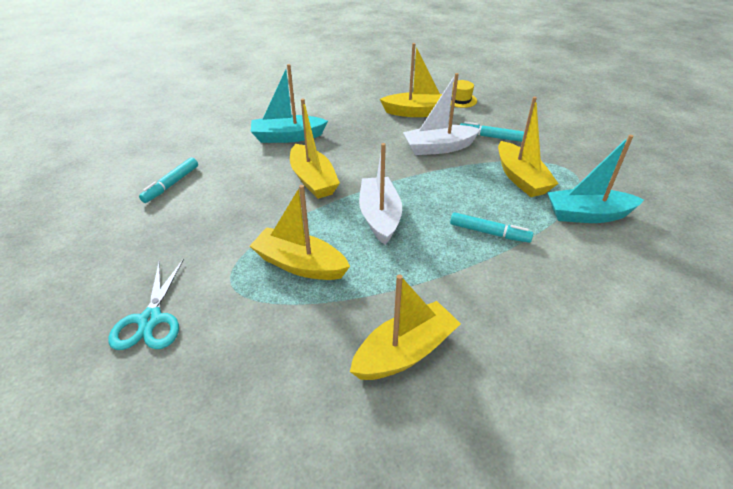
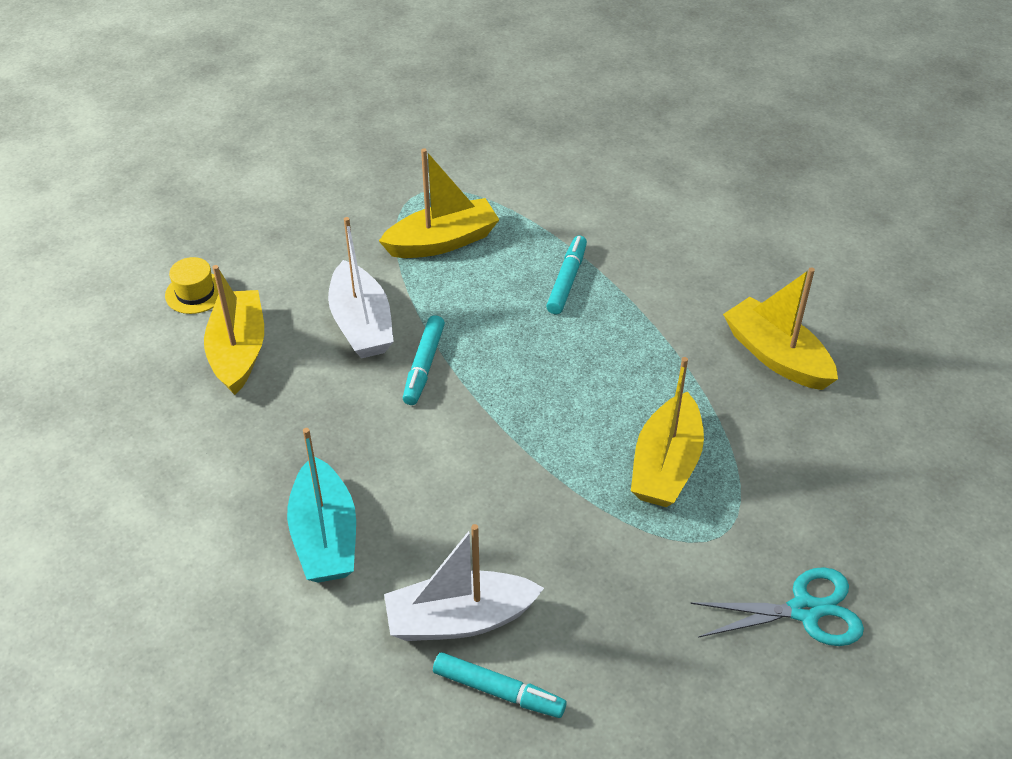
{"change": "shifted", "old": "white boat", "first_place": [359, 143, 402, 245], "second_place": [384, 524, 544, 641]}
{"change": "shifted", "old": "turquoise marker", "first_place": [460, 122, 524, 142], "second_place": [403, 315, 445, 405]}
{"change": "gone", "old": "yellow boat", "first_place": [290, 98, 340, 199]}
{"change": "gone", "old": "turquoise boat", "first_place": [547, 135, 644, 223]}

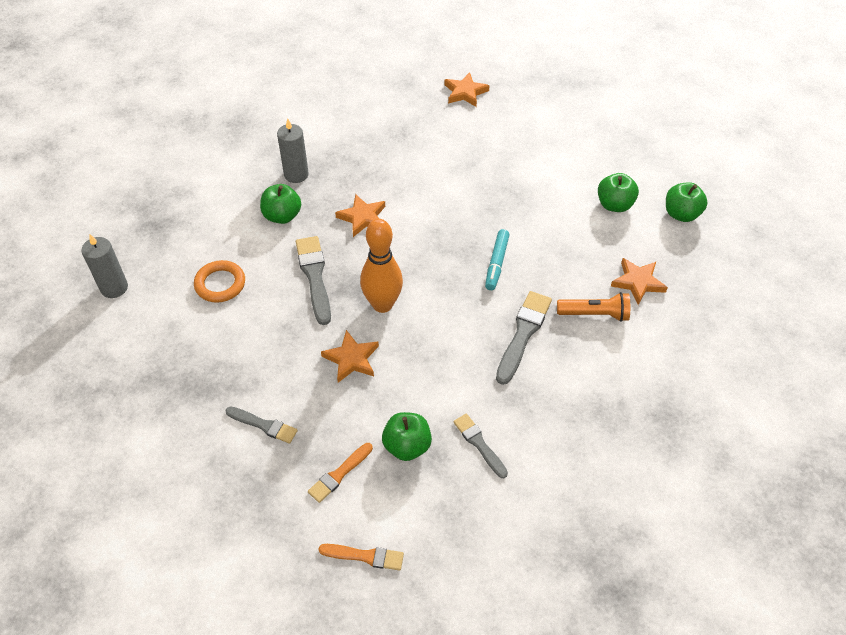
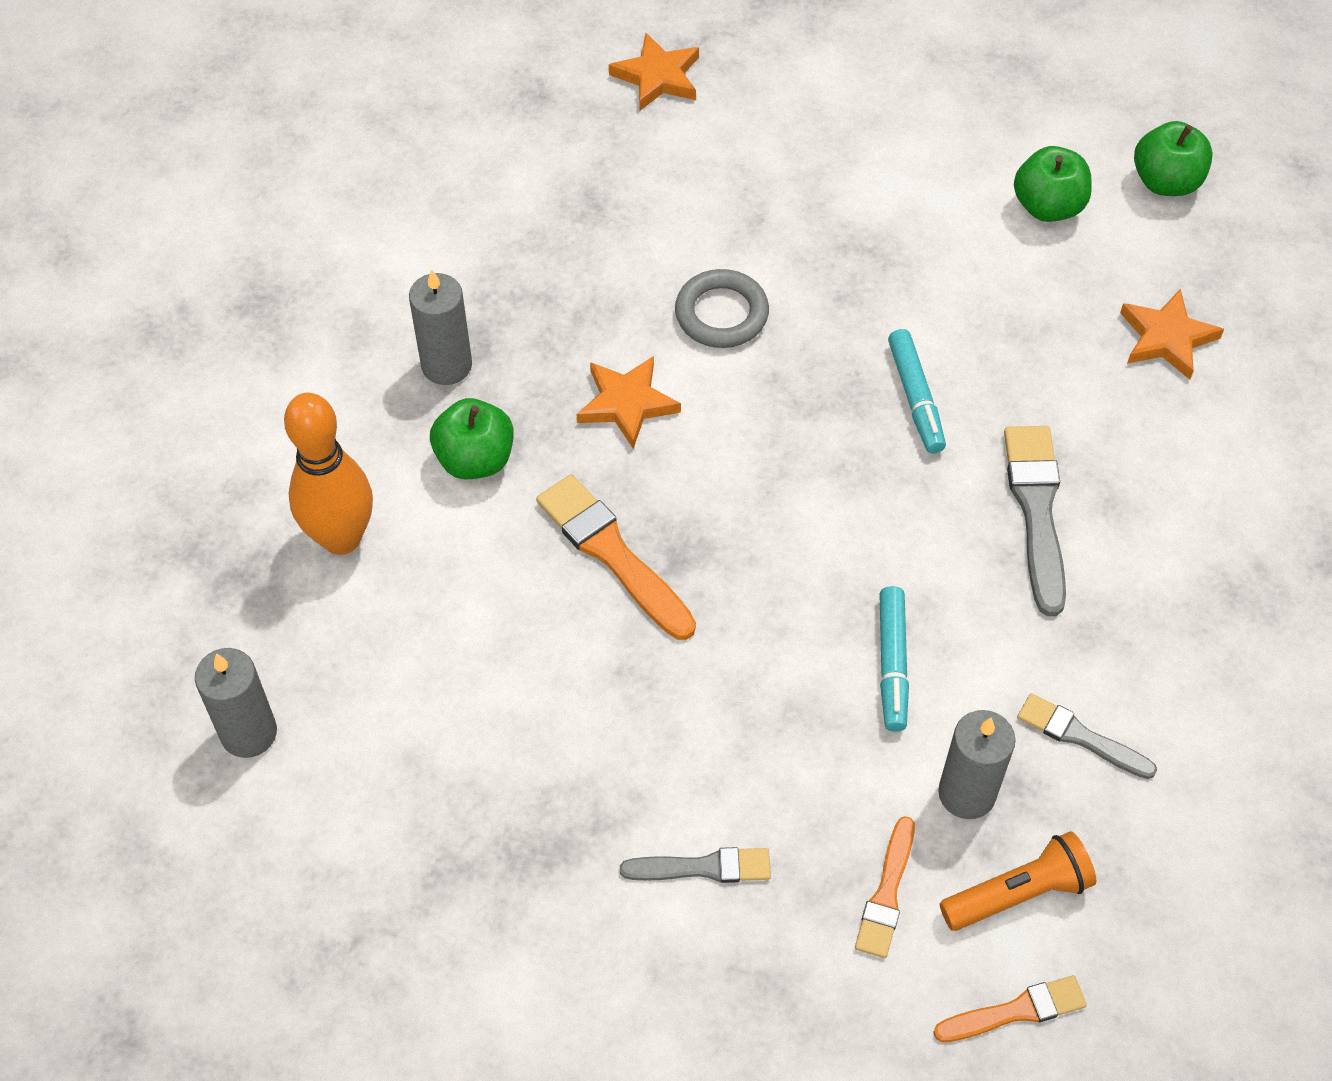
{"change": "shifted", "old": "orange bowling pin", "first_place": [360, 219, 403, 313], "second_place": [284, 393, 373, 555]}
{"change": "repainted", "old": "grey brush", "new": "orange brush", "first_place": [296, 236, 331, 325], "second_place": [536, 474, 696, 640]}
{"change": "new", "new": "grey ring", "second_place": [675, 269, 769, 348]}
{"change": "new", "new": "turquoise marker", "second_place": [879, 586, 909, 732]}
{"change": "swapped", "old": "green apple", "new": "grey candle", "first_place": [382, 412, 432, 461], "second_place": [938, 710, 1016, 819]}
{"change": "shifted", "old": "orange flashlight", "first_place": [557, 292, 630, 322], "second_place": [940, 831, 1097, 931]}
{"change": "gone", "old": "orange ring", "first_place": [194, 260, 245, 303]}
{"change": "gone", "old": "orange star", "first_place": [321, 330, 379, 383]}

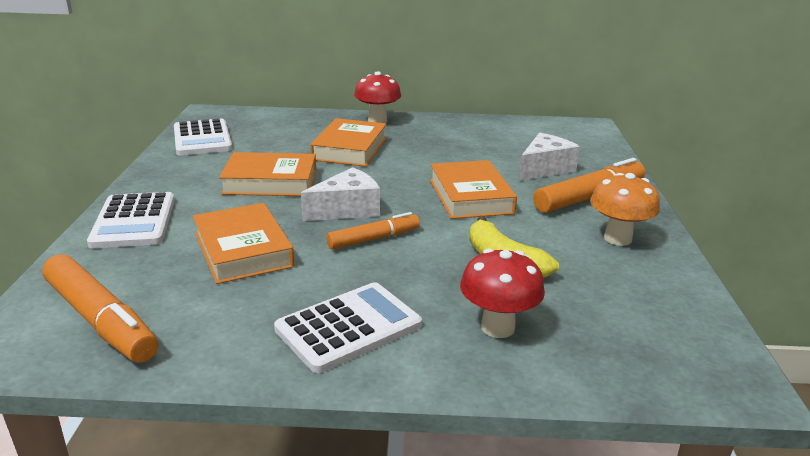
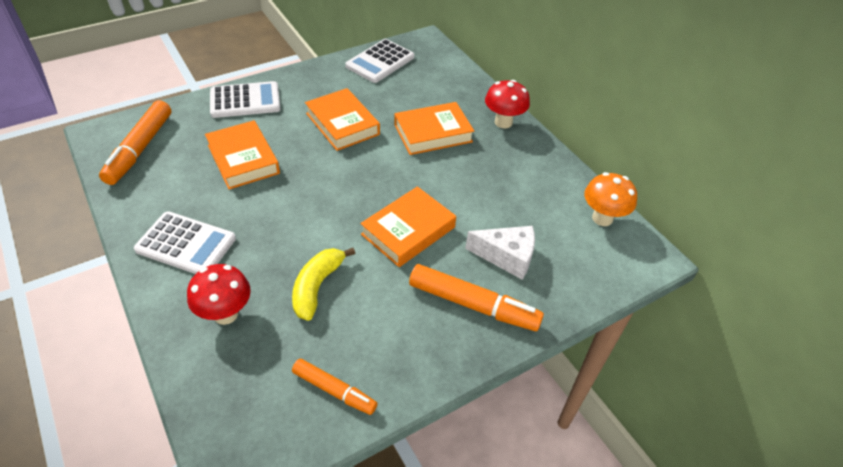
{"change": "rotated", "old": "orange book", "first_place": [193, 203, 294, 284], "second_place": [205, 120, 280, 189], "degrees": -60}
{"change": "rotated", "old": "white calculator", "first_place": [87, 192, 175, 248], "second_place": [210, 81, 281, 118], "degrees": -150}
{"change": "shifted", "old": "orange marker", "first_place": [326, 212, 420, 250], "second_place": [292, 359, 377, 415]}
{"change": "shifted", "old": "orange mushroom", "first_place": [590, 173, 660, 246], "second_place": [584, 172, 637, 226]}
{"change": "gone", "old": "white cheese", "first_place": [301, 167, 380, 221]}

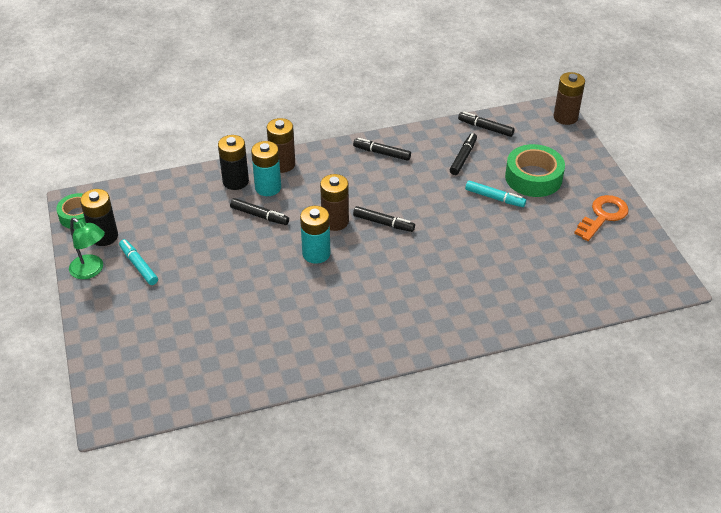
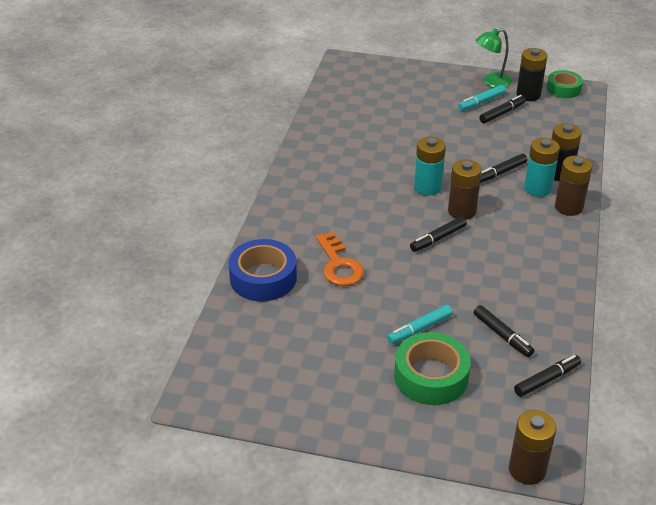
{"change": "new", "new": "blue tape", "second_place": [228, 239, 297, 301]}
{"change": "shifted", "old": "orange key", "first_place": [574, 195, 629, 241], "second_place": [316, 232, 364, 286]}
{"change": "rotated", "old": "turquoise marker", "first_place": [119, 239, 158, 285], "second_place": [458, 85, 506, 111], "degrees": 150}
{"change": "shifted", "old": "black marker", "first_place": [353, 138, 411, 161], "second_place": [479, 95, 526, 123]}

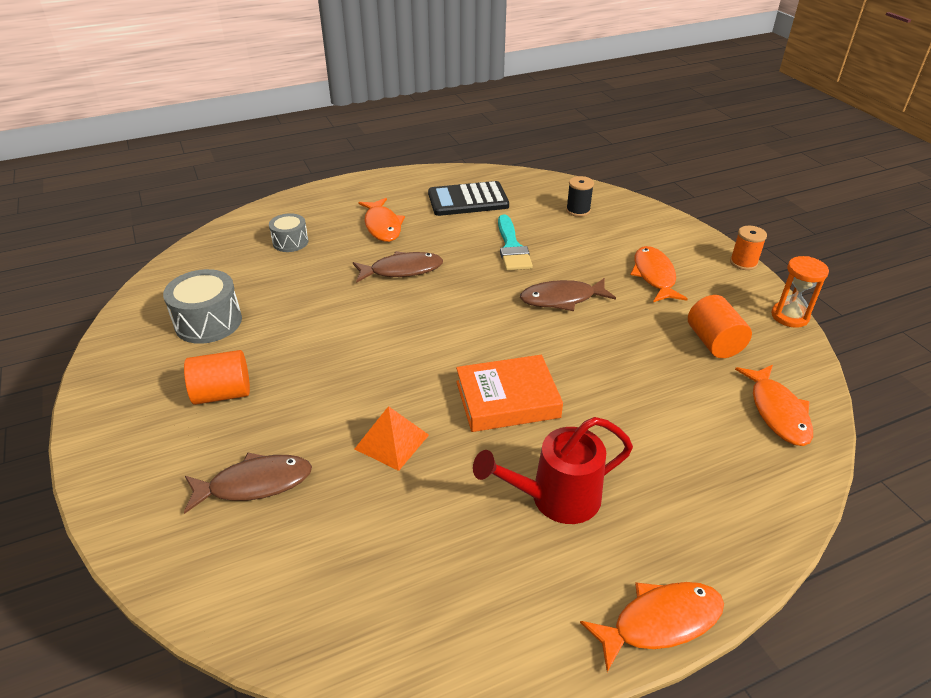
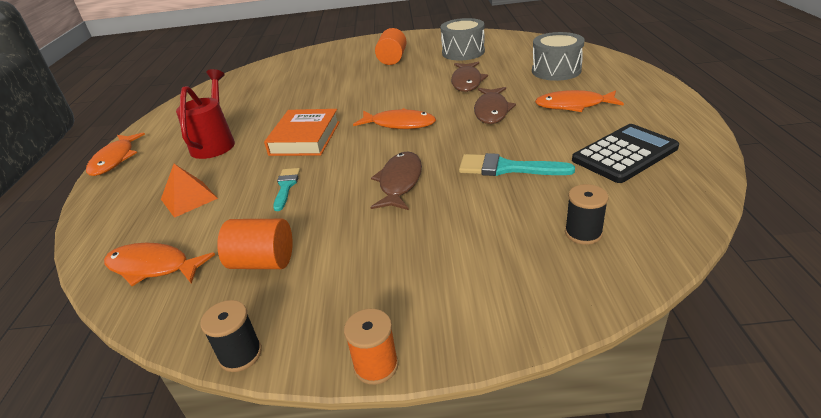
{"change": "shifted", "old": "orange pyramid", "first_place": [355, 406, 429, 471], "second_place": [161, 164, 218, 218]}
{"change": "swapped", "old": "orange hourglass", "new": "black spool", "first_place": [771, 256, 829, 328], "second_place": [200, 300, 262, 372]}
{"change": "new", "new": "turquoise brush", "second_place": [273, 168, 300, 211]}
{"change": "shifted", "old": "orange fish", "first_place": [630, 246, 688, 302], "second_place": [353, 108, 436, 129]}
{"change": "shifted", "old": "brown fish", "first_place": [184, 453, 312, 514], "second_place": [451, 62, 488, 92]}
{"change": "scaled", "old": "grey drum", "first_place": [269, 213, 309, 252], "second_place": [532, 32, 585, 81], "factor": 1.6}
{"change": "rotated", "old": "black calculator", "first_place": [428, 181, 509, 216], "second_place": [572, 124, 679, 183], "degrees": 45}

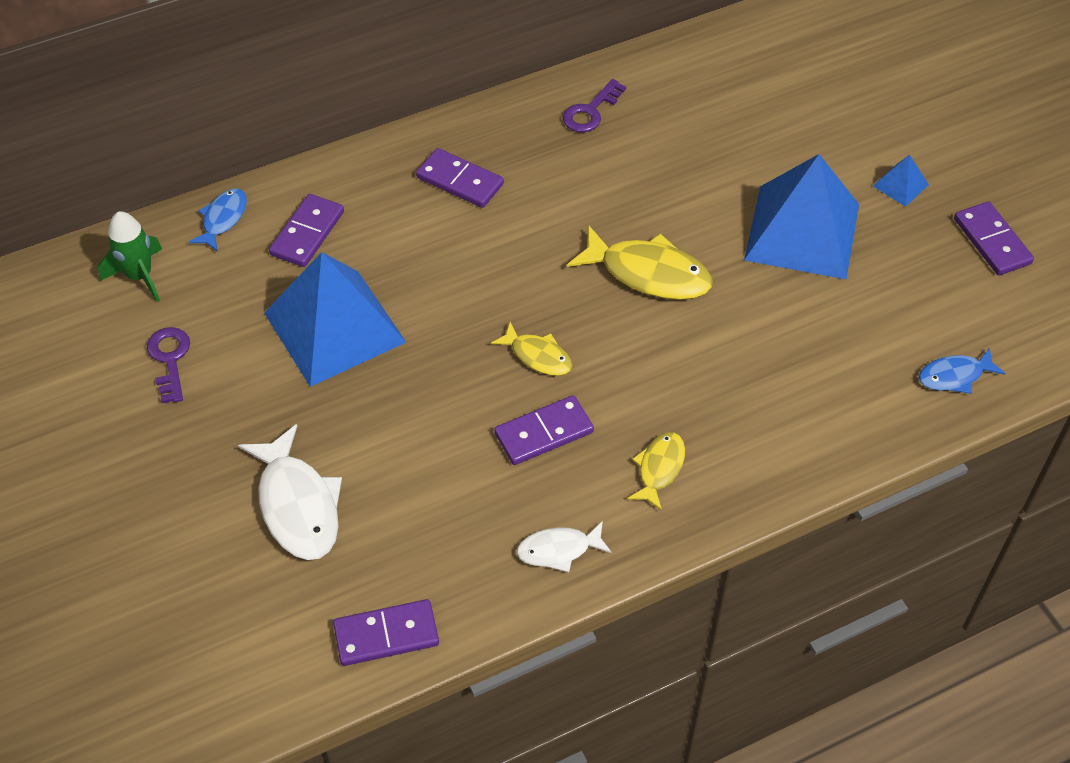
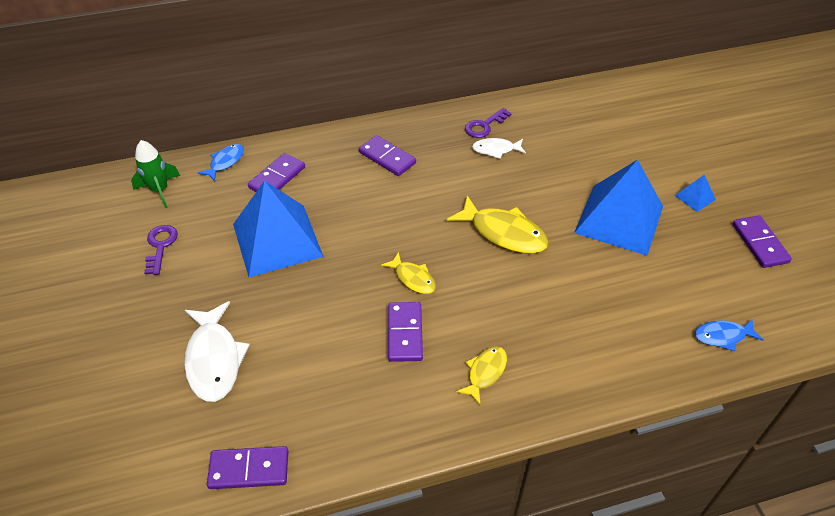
{"change": "rotated", "old": "purple domino", "first_place": [494, 395, 594, 465], "second_place": [388, 302, 423, 362], "degrees": -75}
{"change": "shifted", "old": "white fish", "first_place": [517, 521, 612, 572], "second_place": [472, 138, 526, 159]}

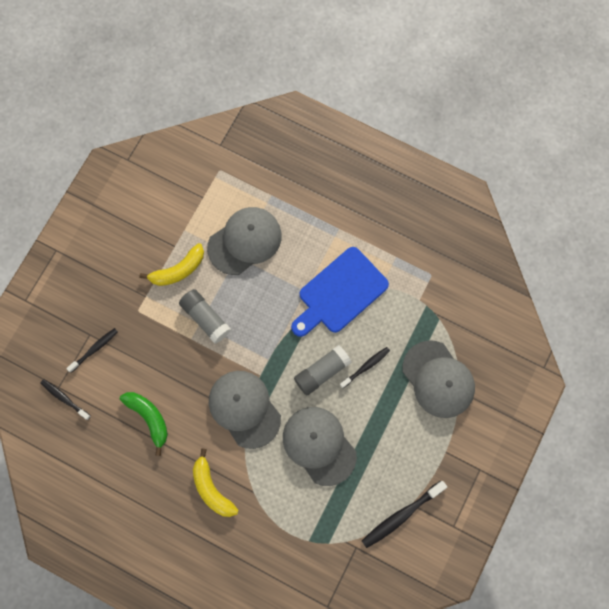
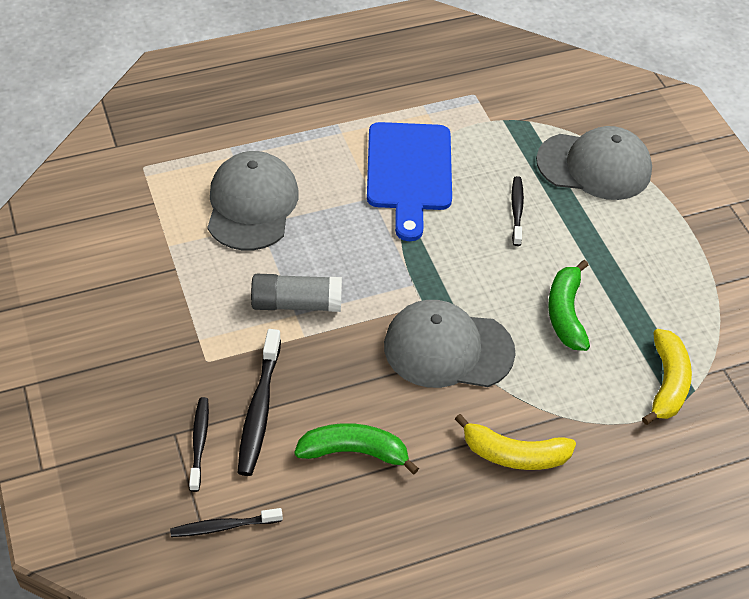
{"change": "shifted", "old": "black toothbrush", "first_place": [362, 481, 447, 548], "second_place": [238, 329, 281, 476]}
{"change": "swapped", "old": "grey cap", "new": "green banana", "first_place": [283, 407, 357, 486], "second_place": [548, 260, 590, 351]}
{"change": "shifted", "old": "yellow banana", "first_place": [139, 243, 204, 286], "second_place": [642, 329, 692, 425]}
{"change": "gone", "old": "grey glue stick", "first_place": [294, 345, 351, 395]}

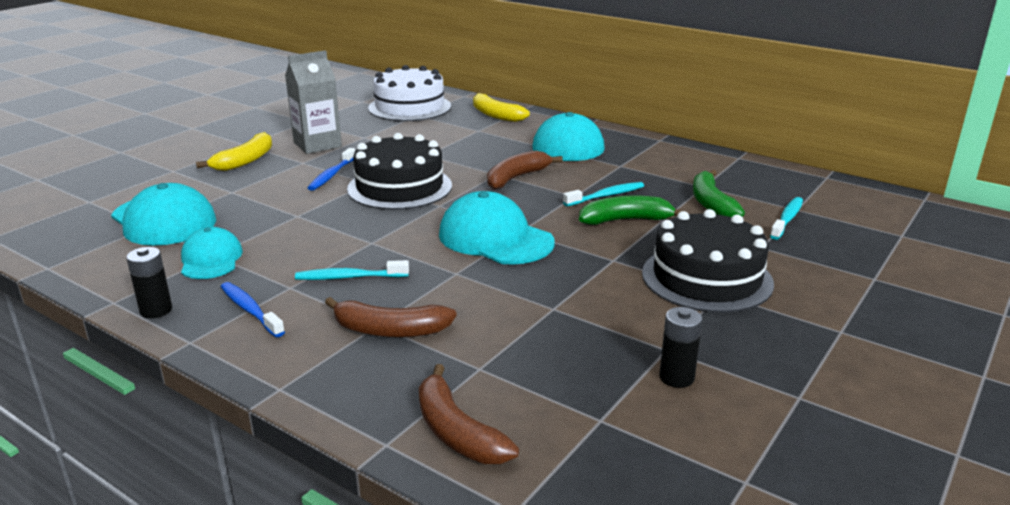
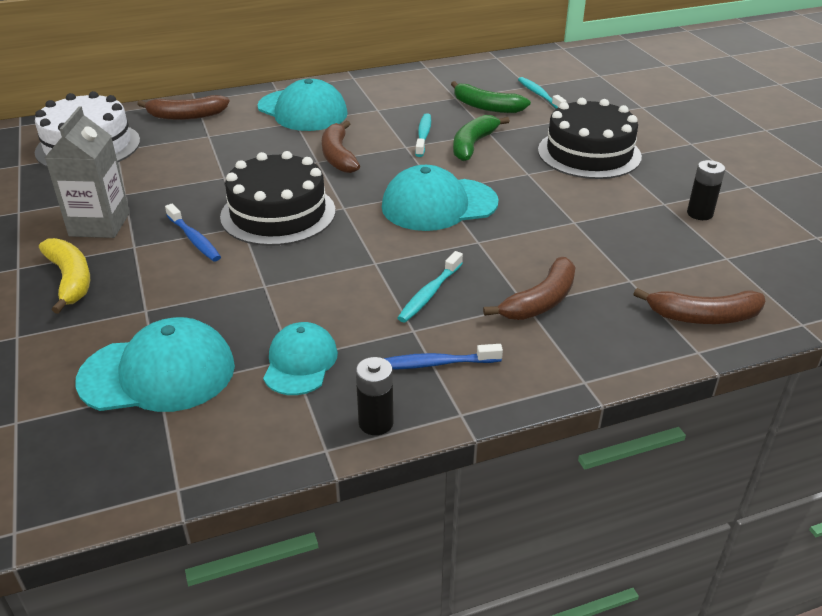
{"change": "repainted", "old": "yellow banana", "new": "brown banana", "first_place": [473, 92, 530, 122], "second_place": [137, 95, 230, 120]}
{"change": "rotated", "old": "turquoise cap", "first_place": [181, 227, 243, 279], "second_place": [263, 322, 338, 395], "degrees": 75}

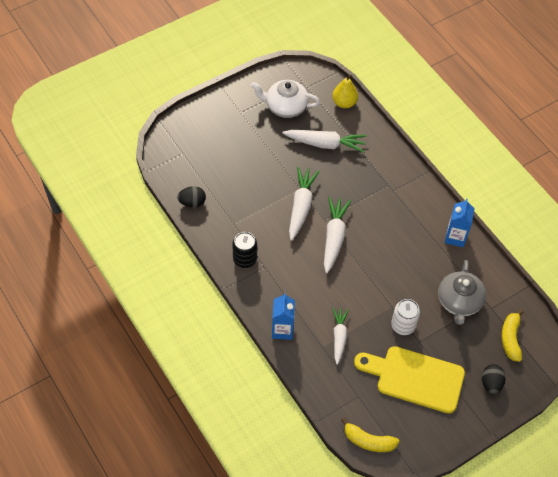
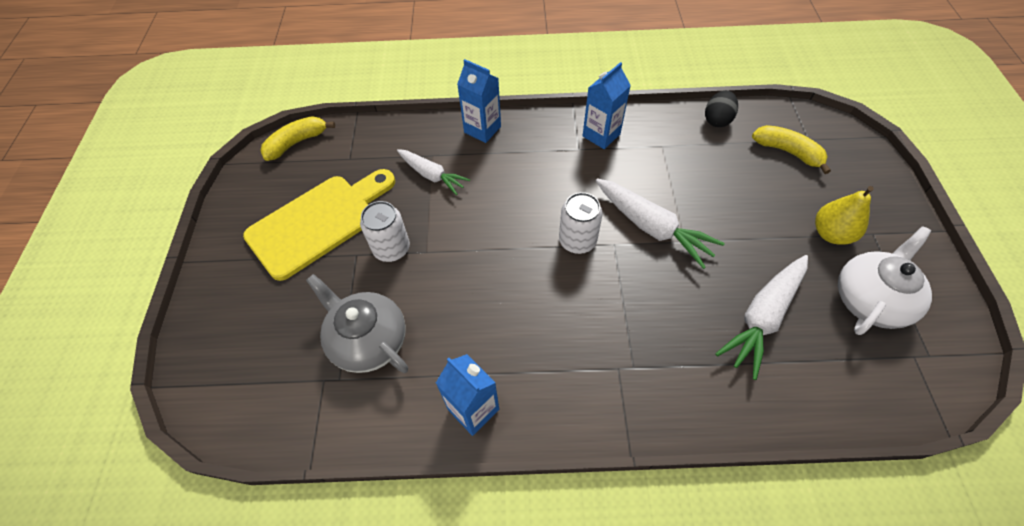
{"change": "swapped", "old": "white carrot", "new": "white can", "first_place": [324, 197, 351, 273], "second_place": [559, 192, 602, 254]}
{"change": "swapped", "old": "black can", "new": "blue carton", "first_place": [232, 232, 257, 268], "second_place": [583, 62, 631, 149]}
{"change": "shifted", "old": "yellow banana", "first_place": [501, 309, 524, 362], "second_place": [752, 125, 831, 174]}
{"change": "shifted", "old": "yellow pear", "first_place": [332, 74, 358, 108], "second_place": [815, 186, 873, 245]}
{"change": "gone", "old": "black egg", "first_place": [482, 364, 506, 394]}

